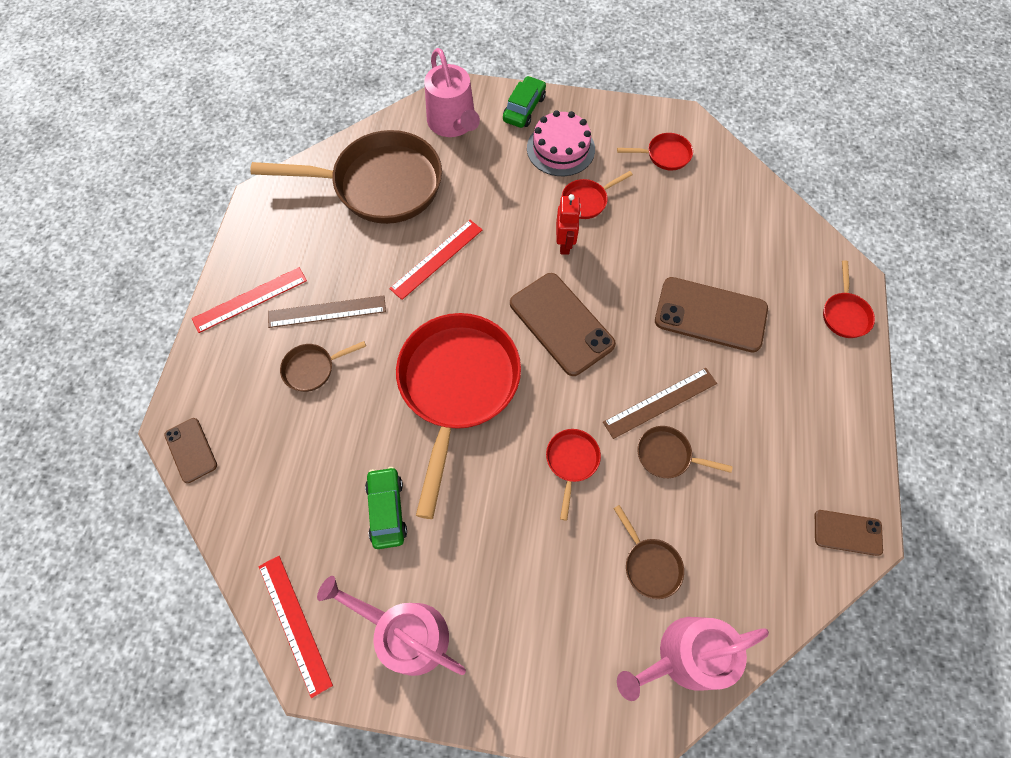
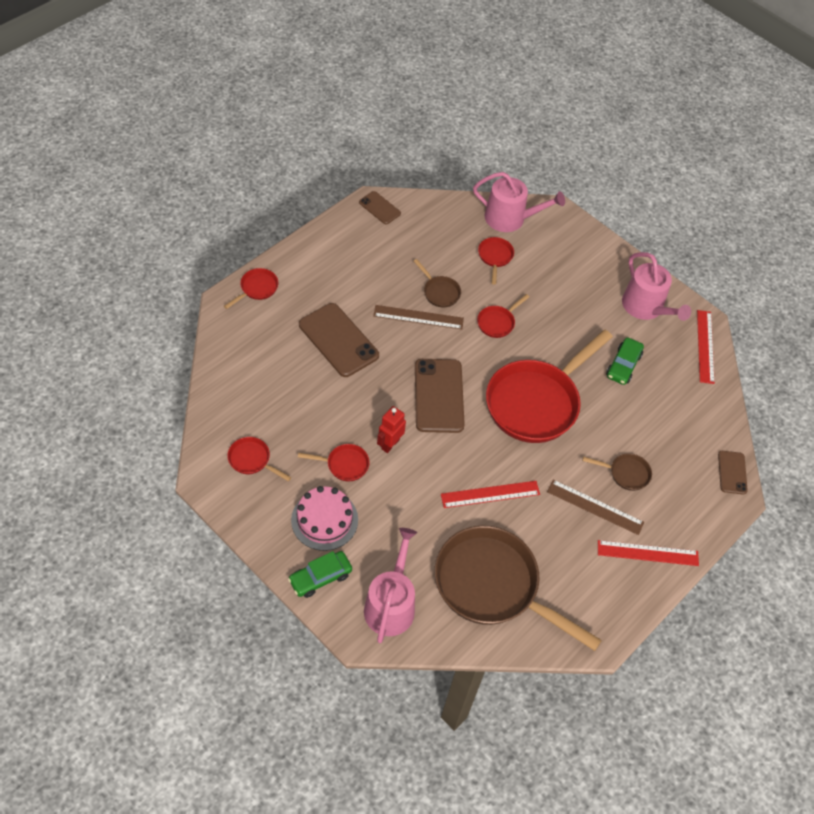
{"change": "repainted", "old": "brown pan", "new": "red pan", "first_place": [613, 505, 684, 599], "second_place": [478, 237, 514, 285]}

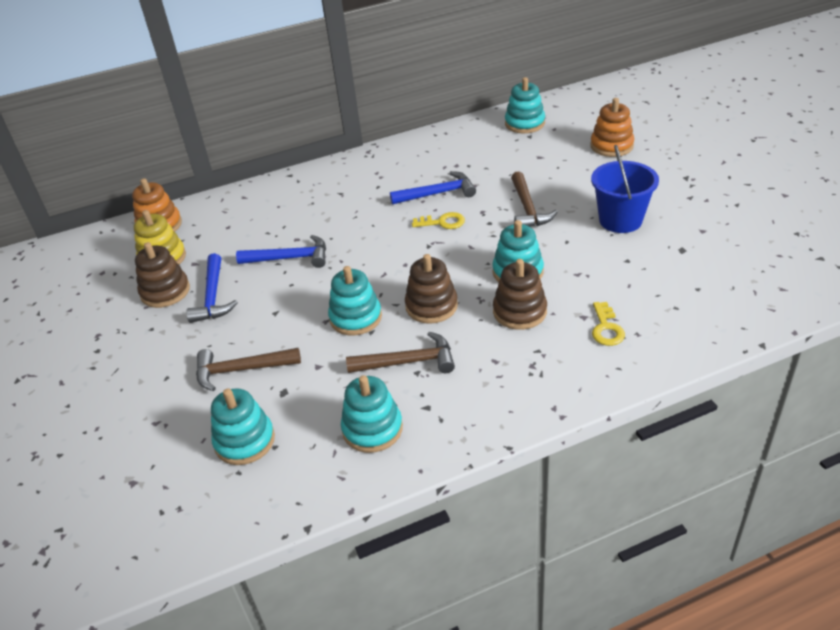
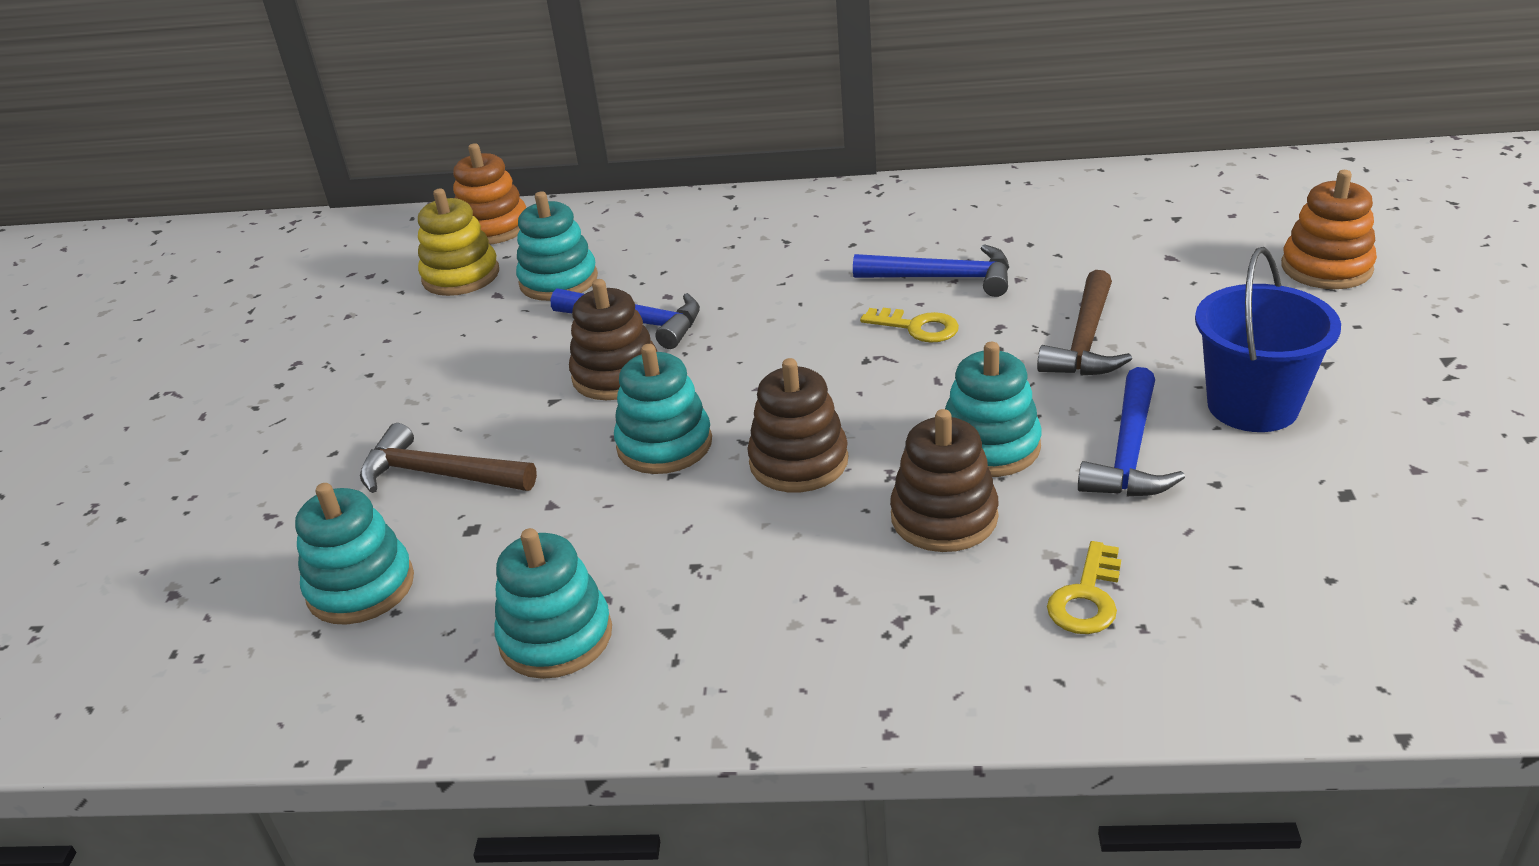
{"change": "shifted", "old": "turquoise stacking toy", "first_place": [505, 77, 545, 133], "second_place": [516, 191, 598, 301]}
{"change": "shifted", "old": "brown stacking toy", "first_place": [135, 242, 190, 308], "second_place": [569, 279, 657, 400]}
{"change": "shifted", "old": "blue hammer", "first_place": [186, 253, 238, 323], "second_place": [1078, 367, 1185, 496]}
{"change": "gone", "old": "brown hammer", "first_place": [346, 332, 455, 373]}

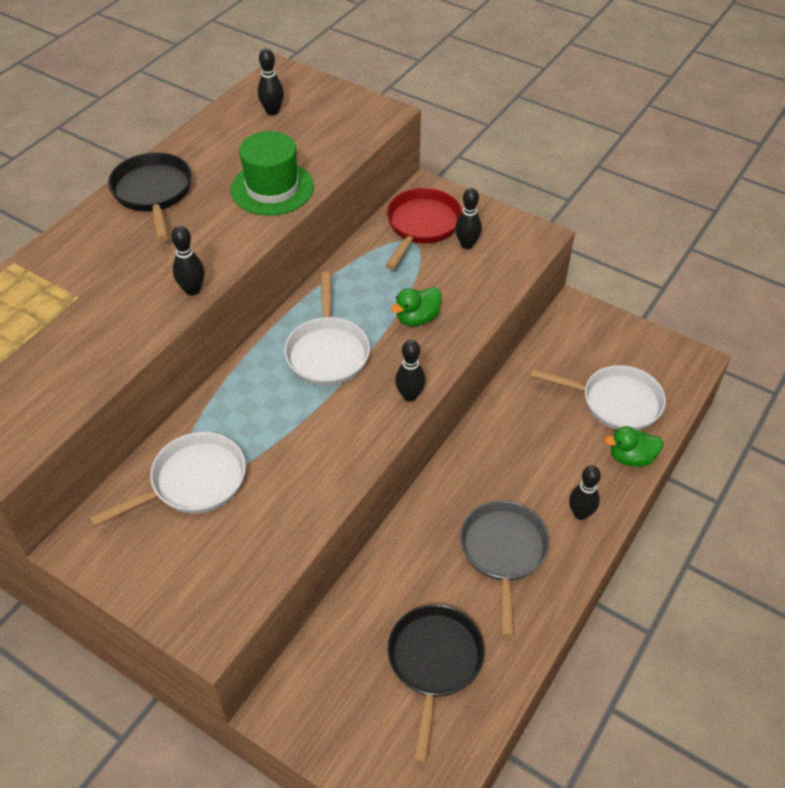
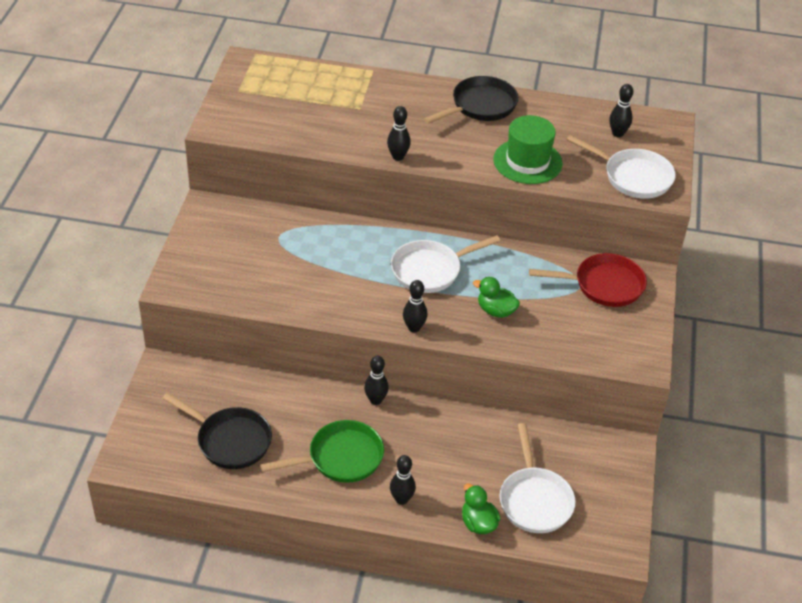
{"change": "rotated", "old": "black pan", "first_place": [388, 604, 485, 764], "second_place": [162, 393, 272, 469], "degrees": 45}
{"change": "repainted", "old": "grey pan", "new": "green pan", "first_place": [460, 501, 550, 637], "second_place": [260, 420, 384, 483]}
{"change": "shifted", "old": "black bowling pin", "first_place": [455, 188, 482, 249], "second_place": [364, 356, 389, 405]}
{"change": "shifted", "old": "white pan", "first_place": [89, 432, 246, 527], "second_place": [567, 135, 676, 199]}

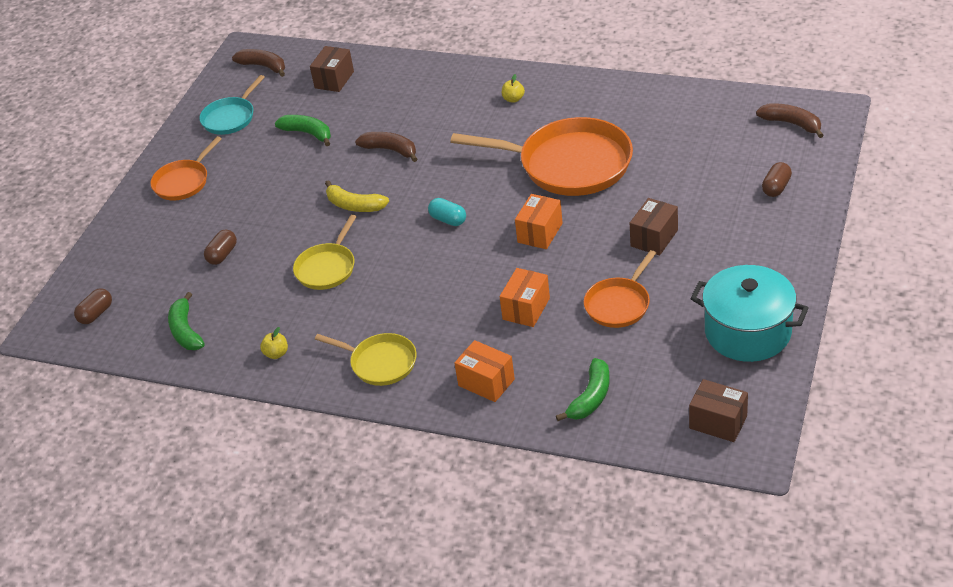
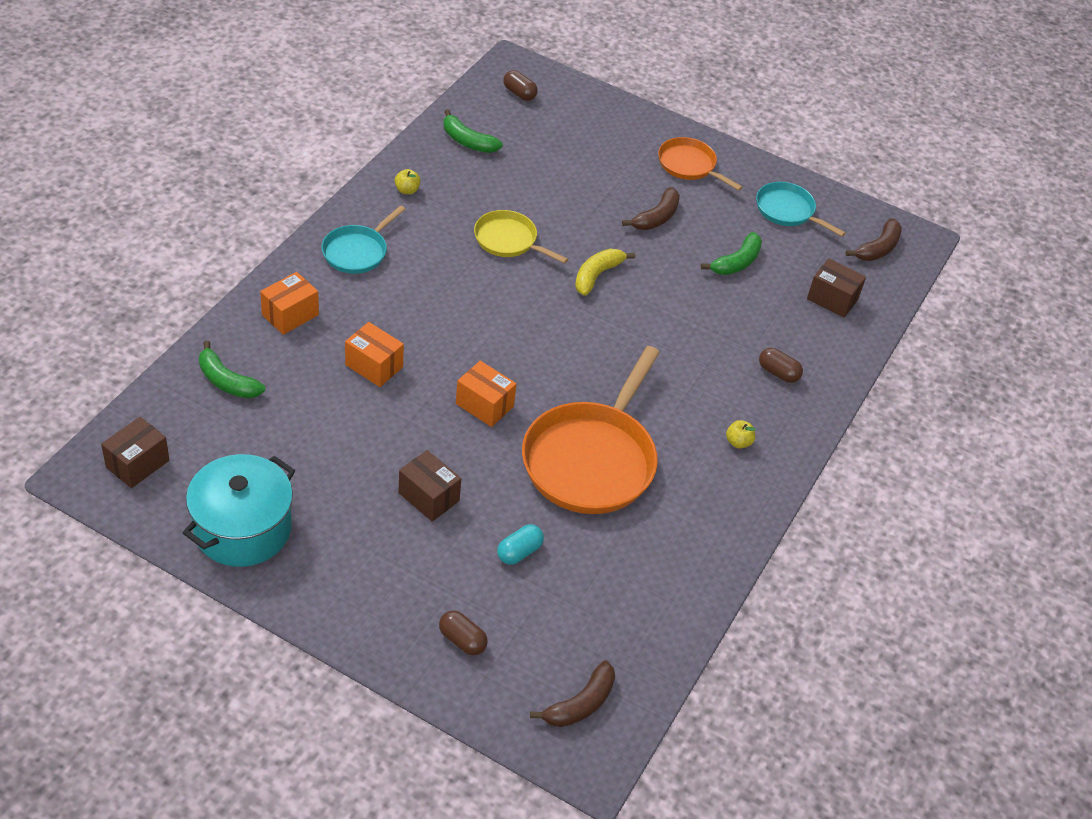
{"change": "repainted", "old": "yellow pan", "new": "turquoise pan", "first_place": [315, 333, 417, 386], "second_place": [321, 205, 405, 274]}
{"change": "rotated", "old": "green banana", "first_place": [168, 292, 205, 350], "second_place": [444, 109, 503, 153], "degrees": -135}
{"change": "shifted", "old": "turquoise capsule", "first_place": [428, 198, 466, 226], "second_place": [497, 524, 544, 565]}
{"change": "shifted", "old": "brown banana", "first_place": [355, 132, 417, 162], "second_place": [622, 187, 680, 230]}
{"change": "shifted", "old": "brown capsule", "first_place": [204, 230, 237, 265], "second_place": [759, 348, 803, 383]}
{"change": "gone", "old": "orange pan", "first_place": [584, 250, 656, 328]}

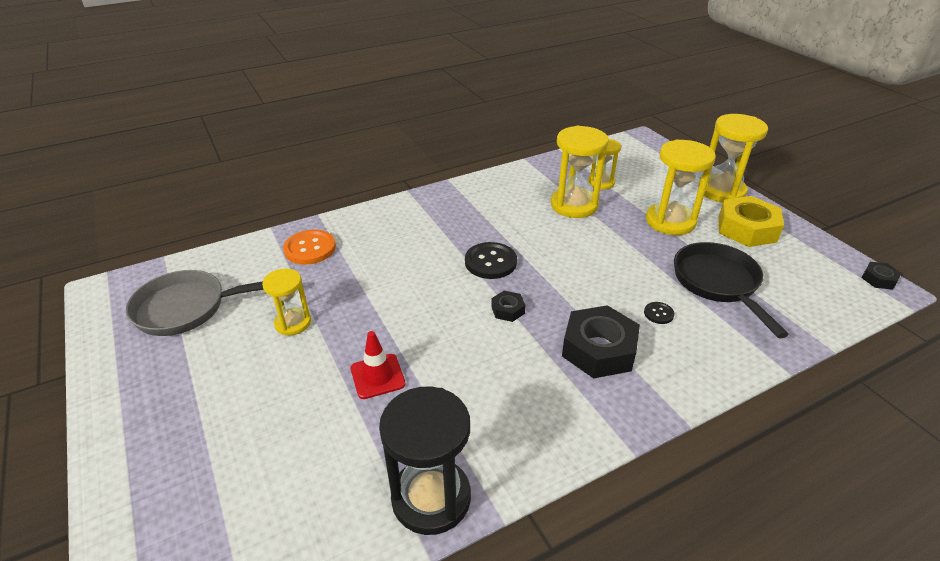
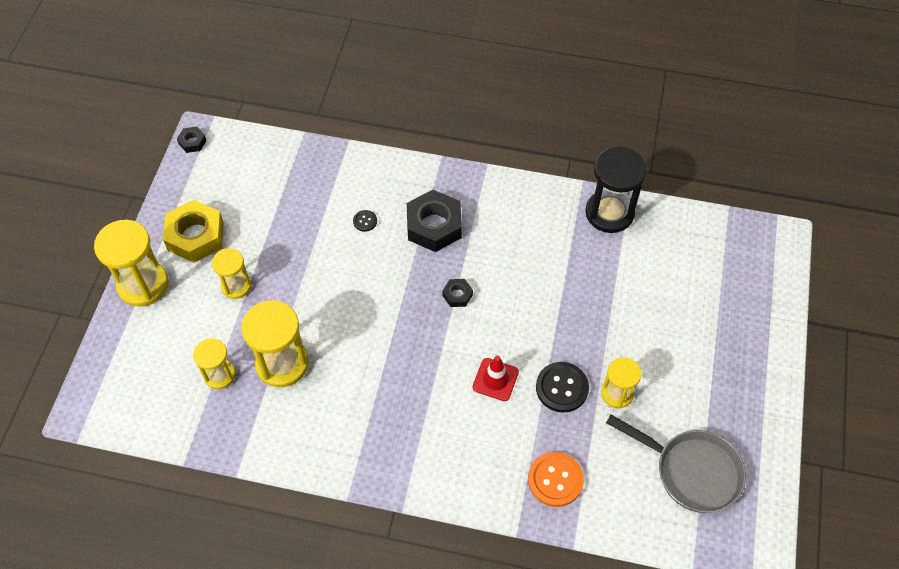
{"change": "scaled", "old": "yellow hourglass", "first_place": [646, 139, 716, 235], "second_place": [212, 248, 251, 299], "factor": 0.6}
{"change": "shifted", "old": "red traffic cone", "first_place": [351, 331, 406, 399], "second_place": [472, 356, 519, 401]}
{"change": "shifted", "old": "black button", "first_place": [465, 242, 517, 279], "second_place": [536, 362, 589, 413]}
{"change": "gone", "old": "black pan", "first_place": [674, 242, 789, 338]}

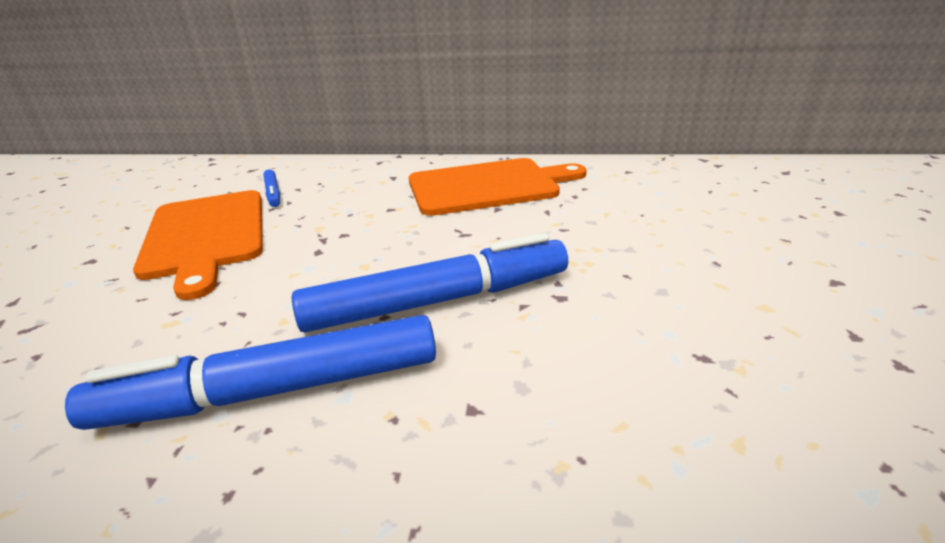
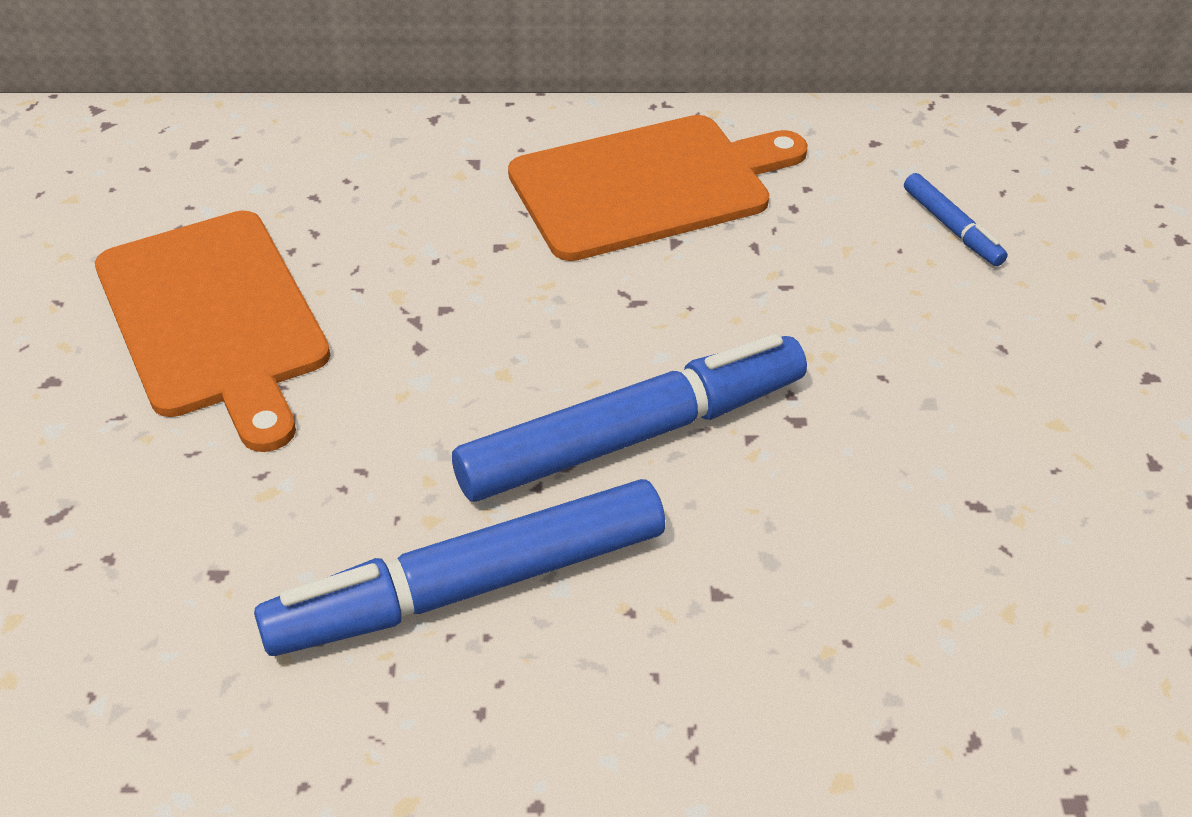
{"change": "shifted", "old": "blue marker", "first_place": [263, 169, 280, 207], "second_place": [904, 173, 1008, 266]}

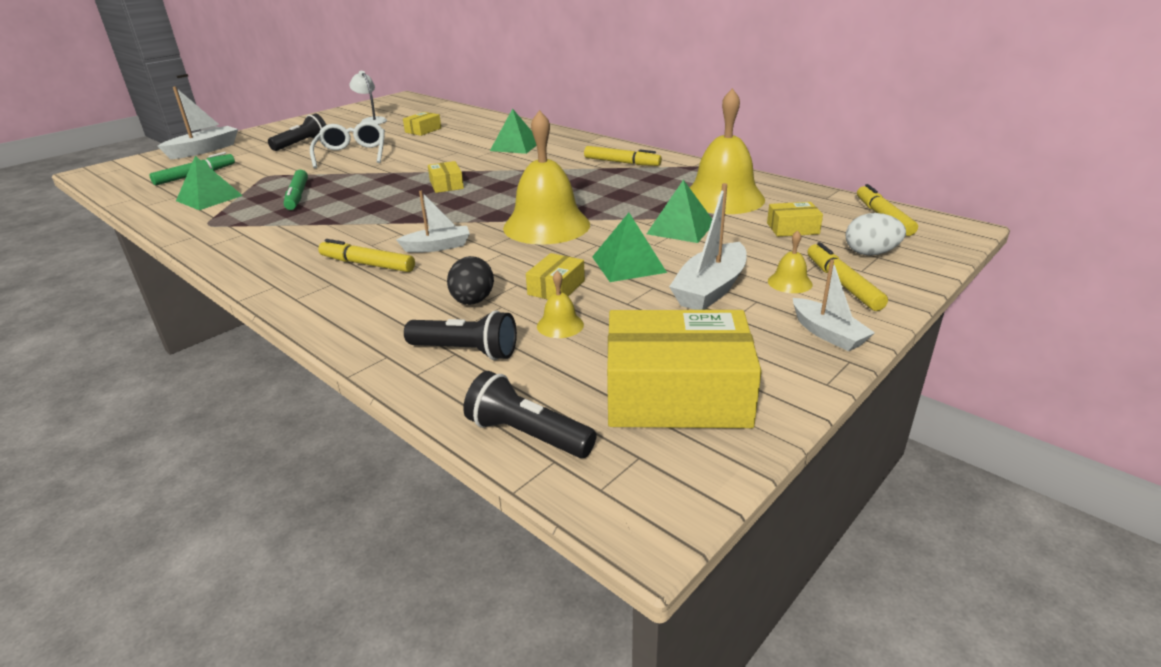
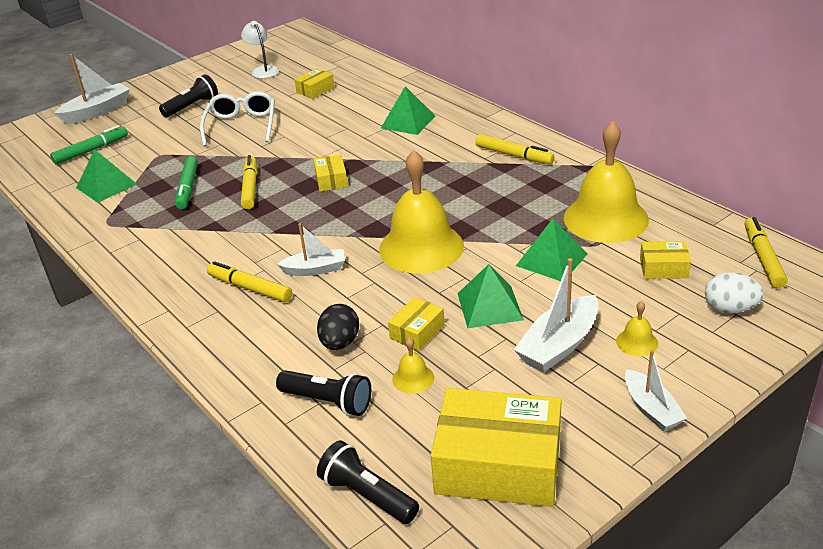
{"change": "shifted", "old": "yellow marker", "first_place": [808, 242, 888, 311], "second_place": [241, 155, 257, 209]}

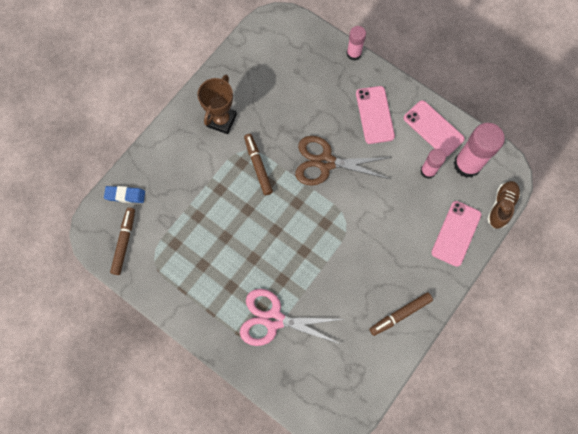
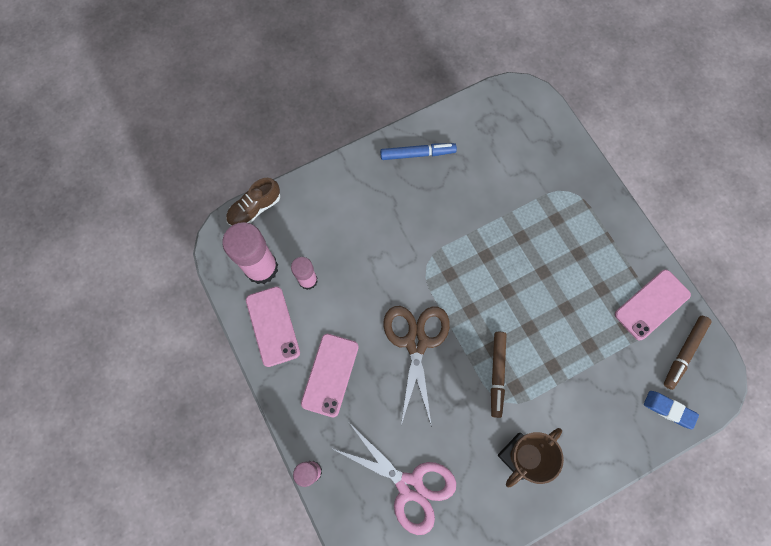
{"change": "shifted", "old": "pink scissors", "first_place": [240, 289, 343, 346], "second_place": [331, 424, 456, 535]}
{"change": "repainted", "old": "brown marker", "new": "blue marker", "first_place": [369, 292, 433, 336], "second_place": [380, 143, 457, 160]}
{"change": "rotated", "old": "brown scissors", "first_place": [295, 136, 392, 186], "second_place": [384, 306, 450, 427], "degrees": -120}
{"change": "shifted", "old": "pink phone", "first_place": [431, 201, 481, 267], "second_place": [615, 270, 691, 340]}

